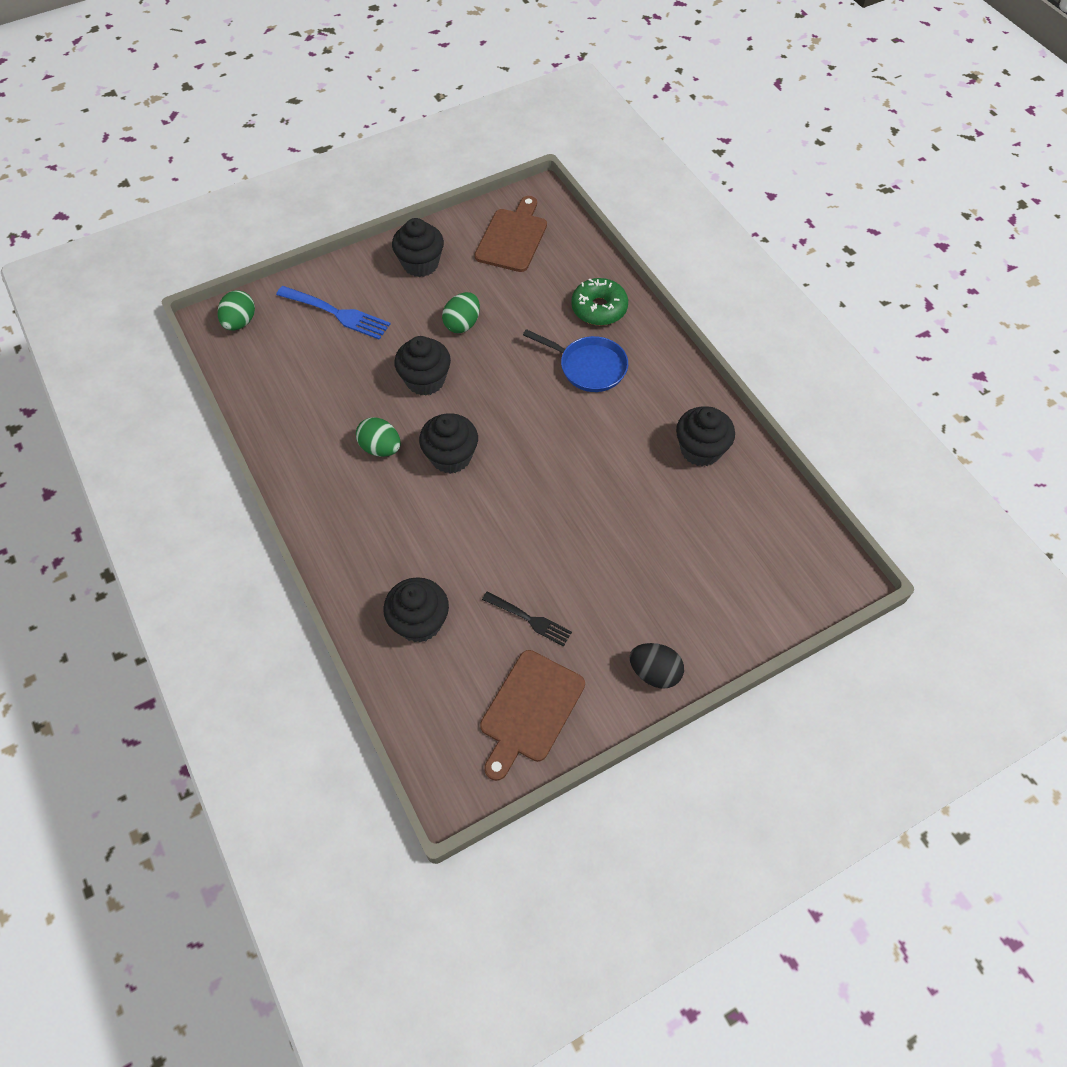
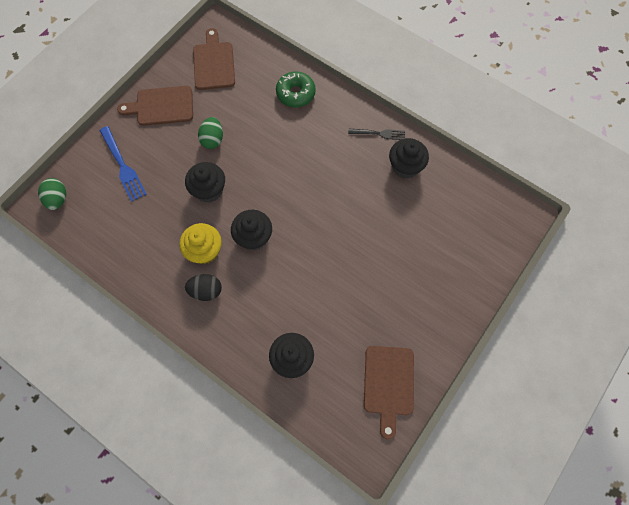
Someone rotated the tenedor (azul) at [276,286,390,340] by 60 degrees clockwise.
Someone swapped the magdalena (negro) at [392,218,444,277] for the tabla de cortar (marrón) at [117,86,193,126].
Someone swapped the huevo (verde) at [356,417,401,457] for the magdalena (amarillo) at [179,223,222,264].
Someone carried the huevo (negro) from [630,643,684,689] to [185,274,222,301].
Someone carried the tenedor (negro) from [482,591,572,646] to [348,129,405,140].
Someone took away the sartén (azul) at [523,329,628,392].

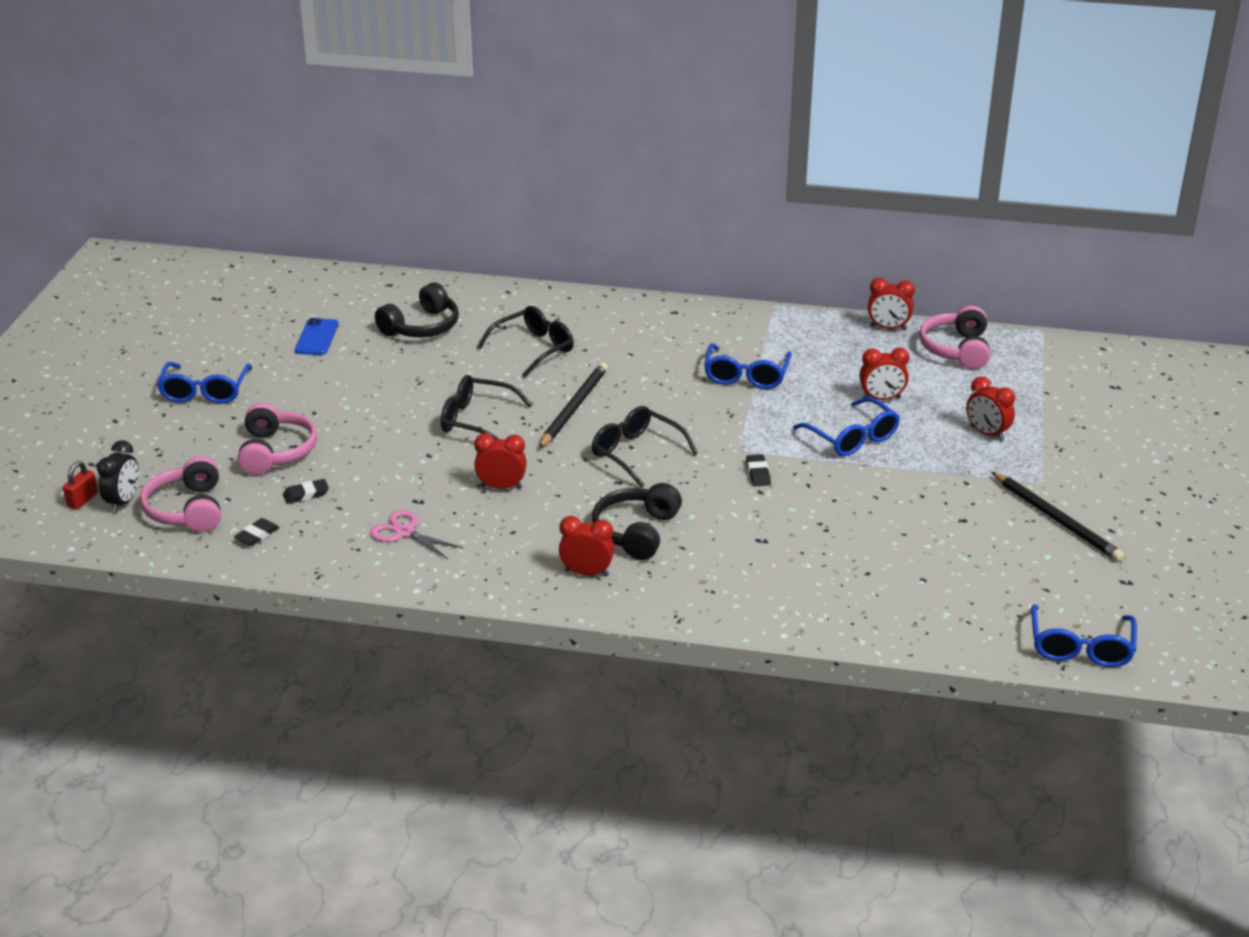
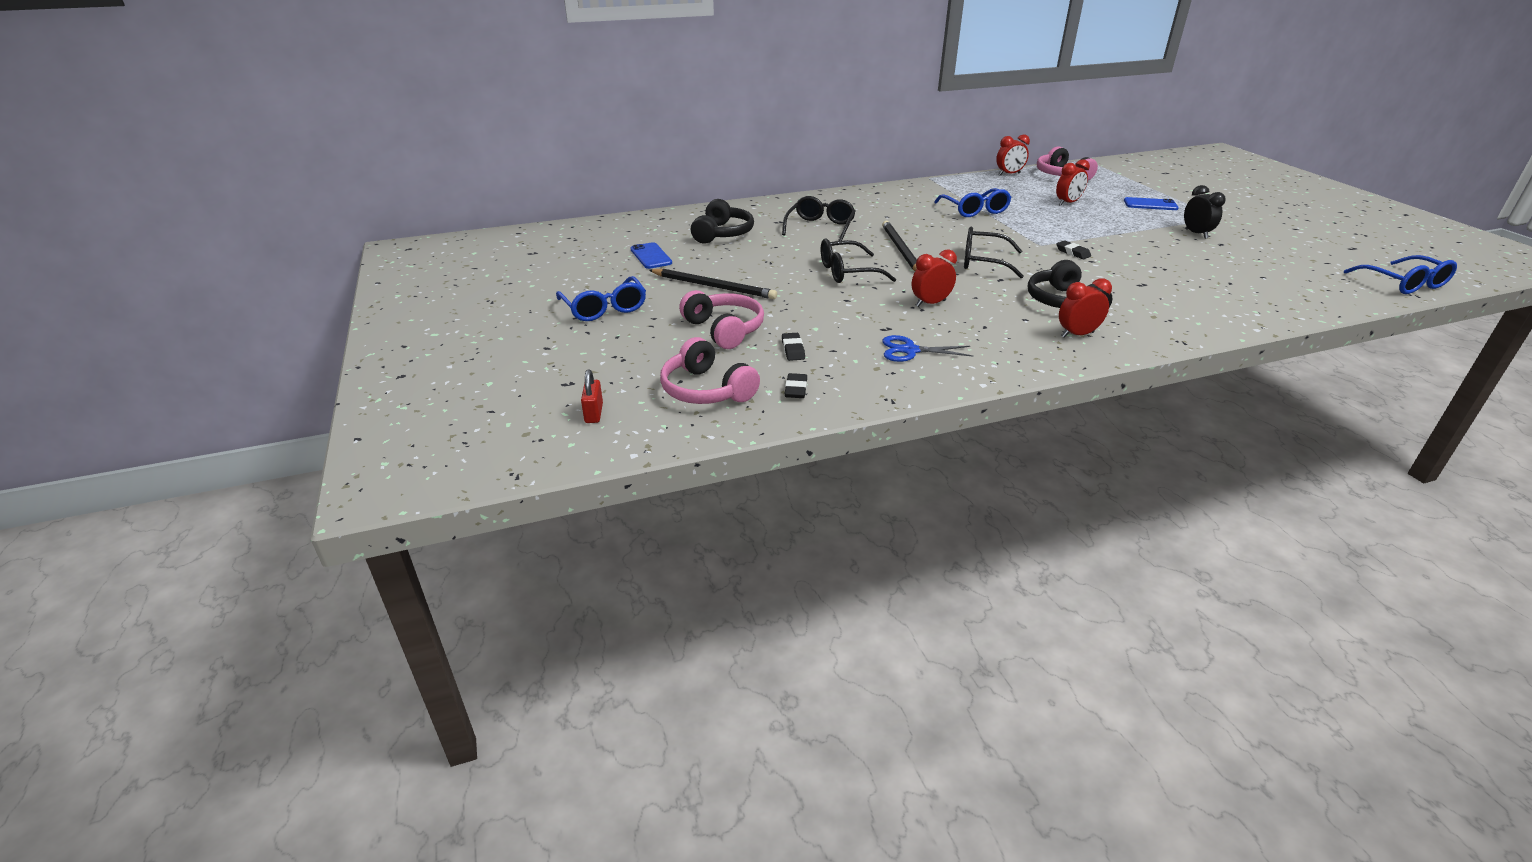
Someone carried the lápiz (negro) from [992,472,1124,562] to [649,269,777,299].
Someone rotated the goma de borrar (negro) at [283,479,329,504] by 45 degrees counterclockwise.
Someone repainted the tijeras (rosa) at [370,510,463,559], which became the tijeras (azul) at [882,335,973,362].
Someone swapped the despertador (rojo) at [966,376,1015,441] for the móvil (azul) at [1124,197,1179,210].
Someone carried the despertador (negro) from [97,440,139,513] to [1184,185,1226,239].
Someone took away the gafas (azul) at [793,397,900,456].

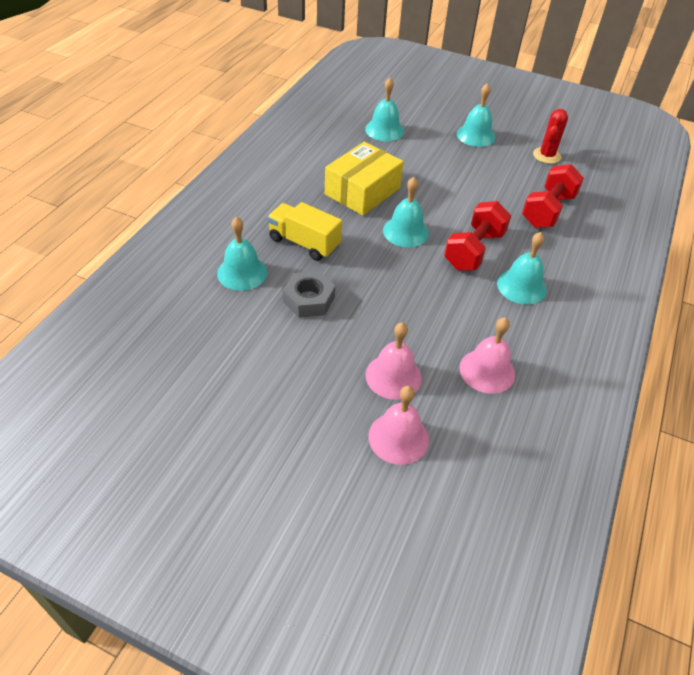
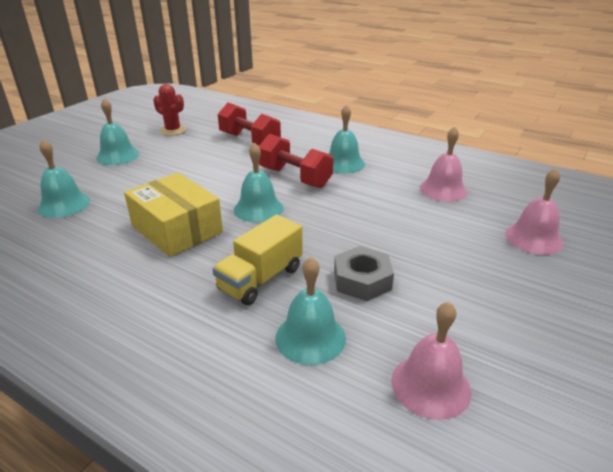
Someone carried the campana (rosa) from [365,322,422,400] to [391,302,472,420].

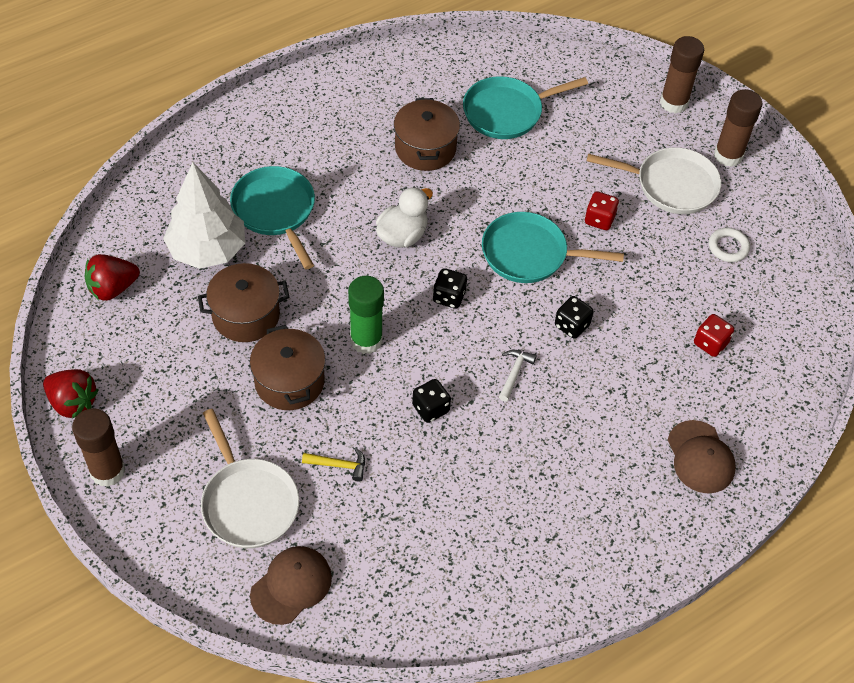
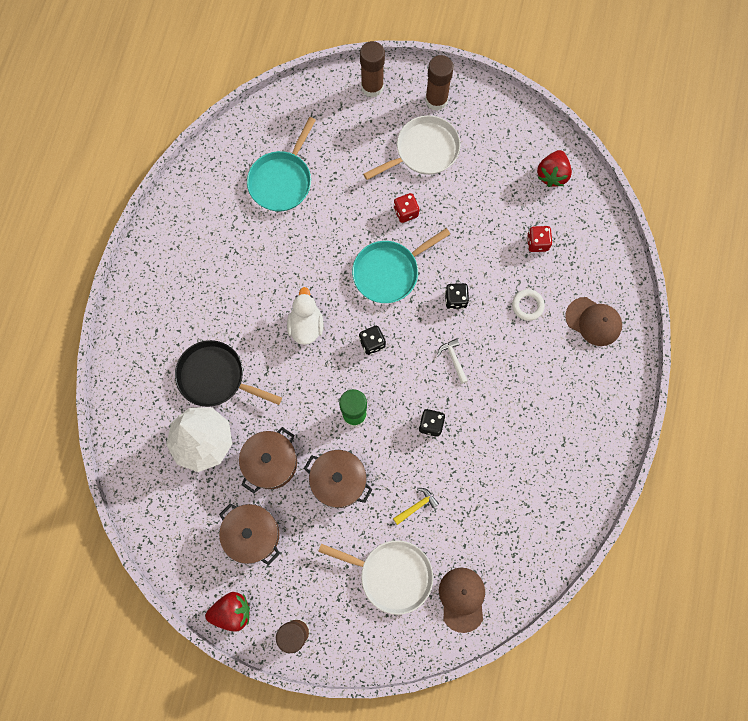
Someone repainted the sartén (turquesa) at [230,166,315,269], which became the sartén (negro) at [175,340,282,407].
Someone carried the olla (marrón) from [394,98,460,171] to [219,503,280,565].
Someone carried the anillo (blanco) from [709,228,750,262] to [512,289,545,321].
Someone carried the fresa (rojo) from [85,254,140,301] to [537,150,572,187].

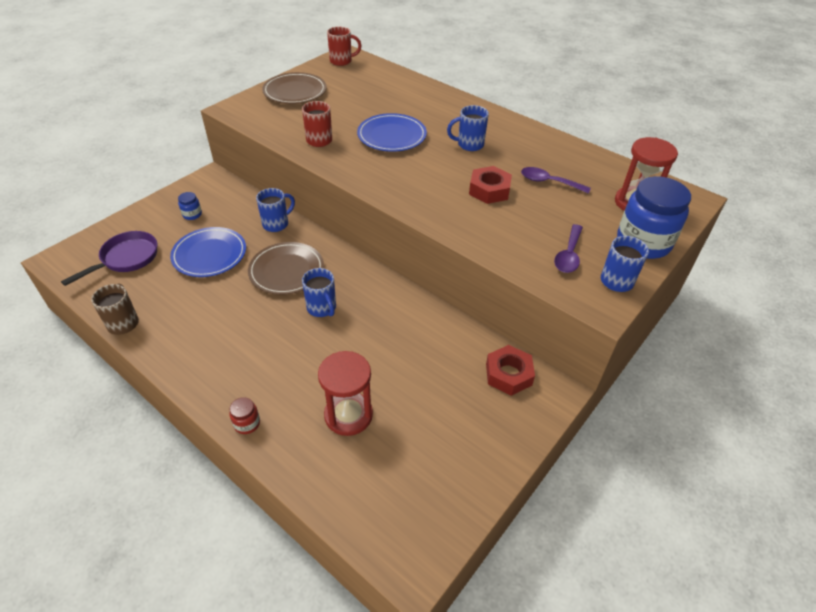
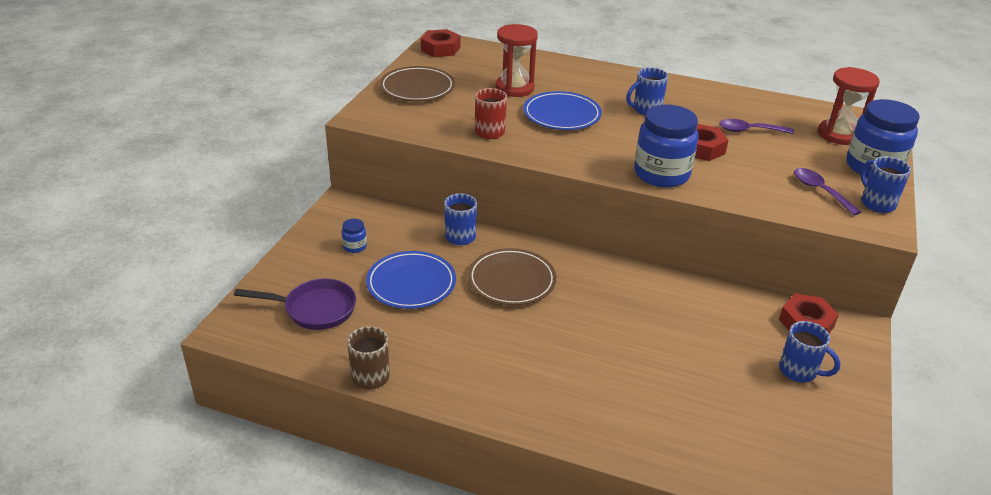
Someone rotated the sartén (morado) at [61,231,157,286] by 75 degrees clockwise.
Someone swapped the taza (rojo) at [327,26,362,66] for the tuerca (rojo) at [421,29,461,57].
Someone carried the reloj de arena (rojo) from [318,351,373,436] to [495,24,538,97].
Someone put down the tarro (azul) at [634,105,698,188].
Someone carried the taza (azul) from [302,268,336,317] to [779,321,841,382].
Someone rotated the cuchara (morado) at [554,224,583,273] by 150 degrees clockwise.
Someone took away the tarro (rojo) at [229,397,260,434].

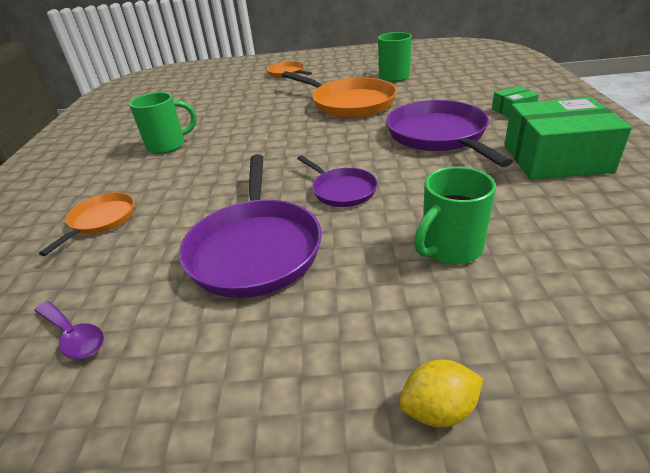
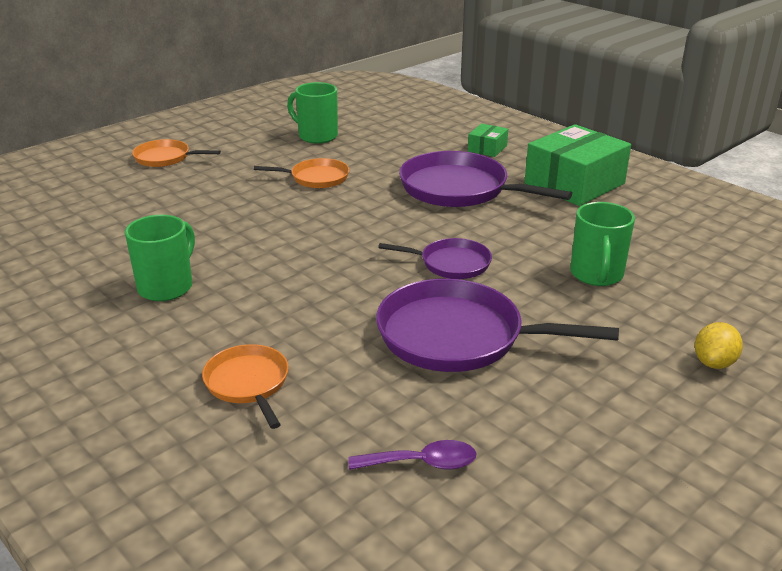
Someone scaled the sartén (naranja) at [282,71,397,118] by 0.55.
Someone rotated the sartén (morado) at [179,154,322,298] by 150 degrees clockwise.

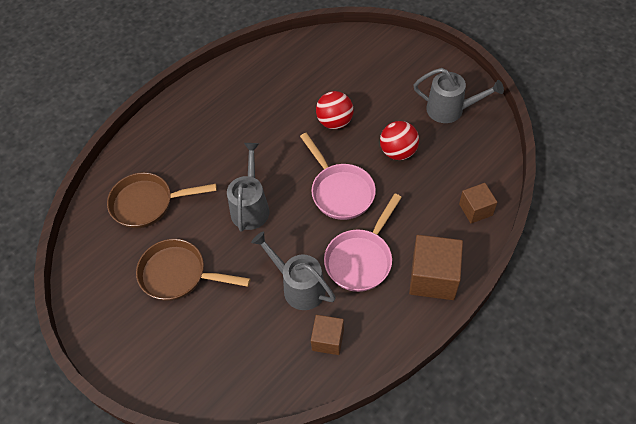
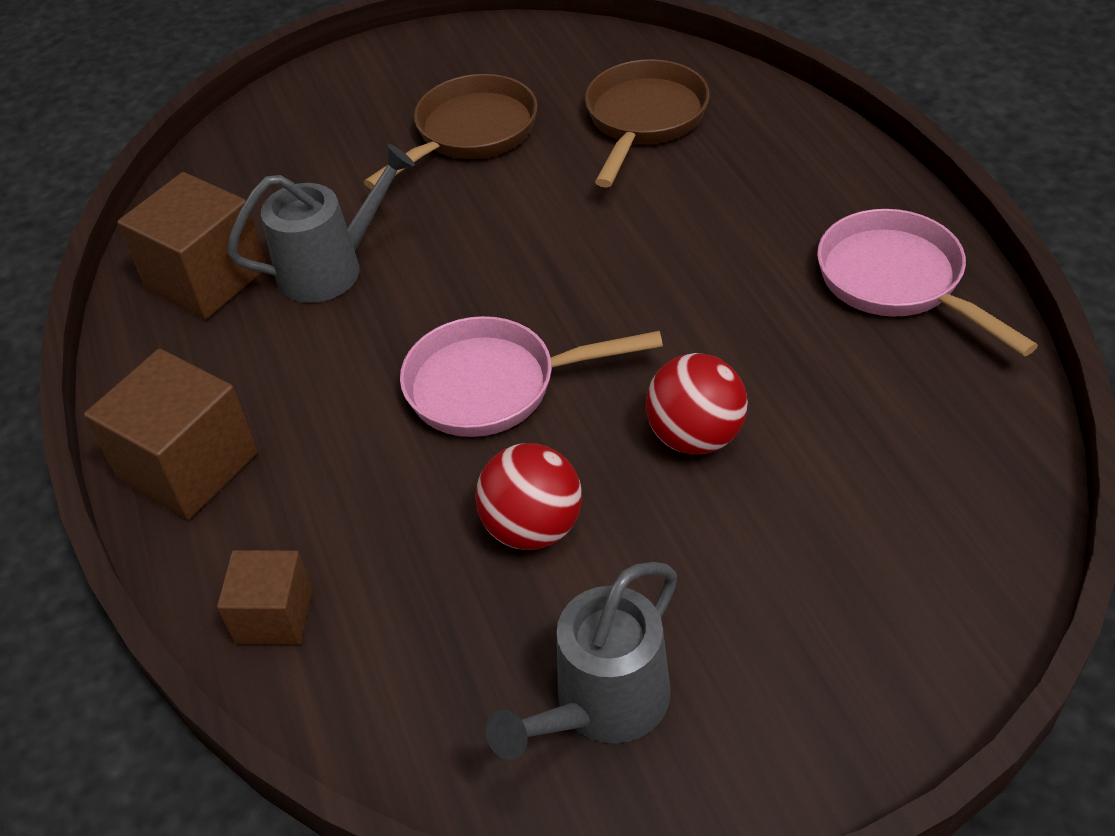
Someone scaled the cubo (marrón) at [311,315,344,355] by 1.67.
Someone carried the sartén (rosa) from [324,194,402,292] to [817,209,1038,356].
Someone took away the regadera (gris) at [227,143,269,232].

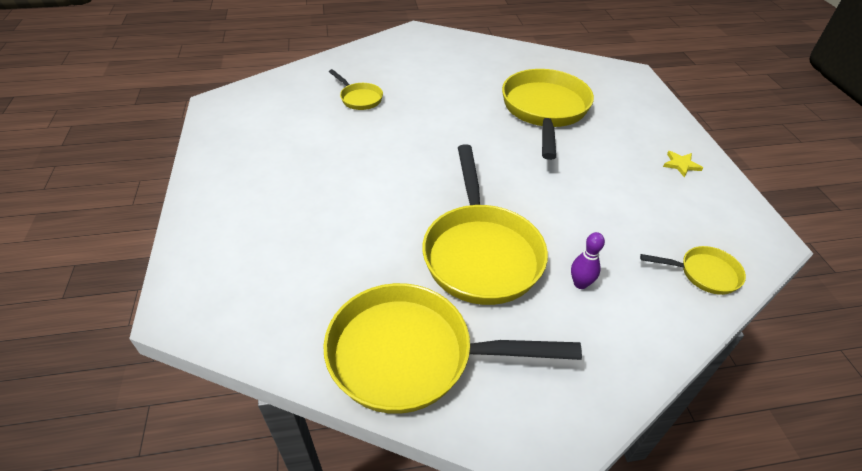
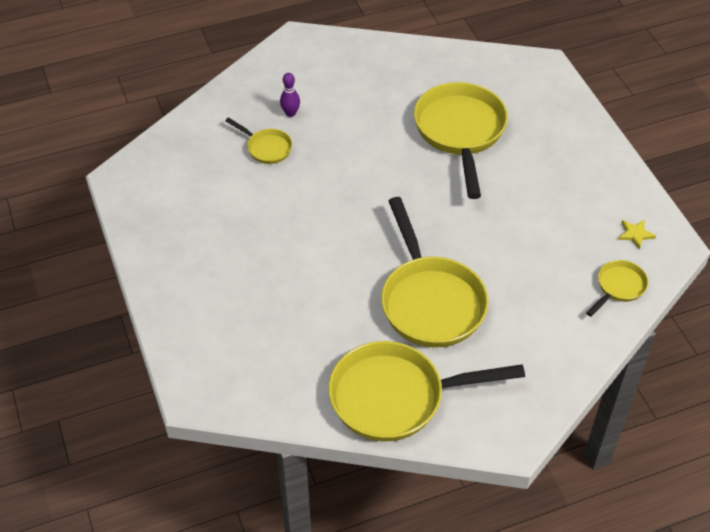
Someone carried the bolo (morado) from [571,232,605,289] to [280,73,300,117].
Someone rotated the sartén (amarillo) at [640,246,746,295] by 45 degrees counterclockwise.
Someone carried the estrella (amarillo) from [663,151,703,178] to [618,220,656,250].

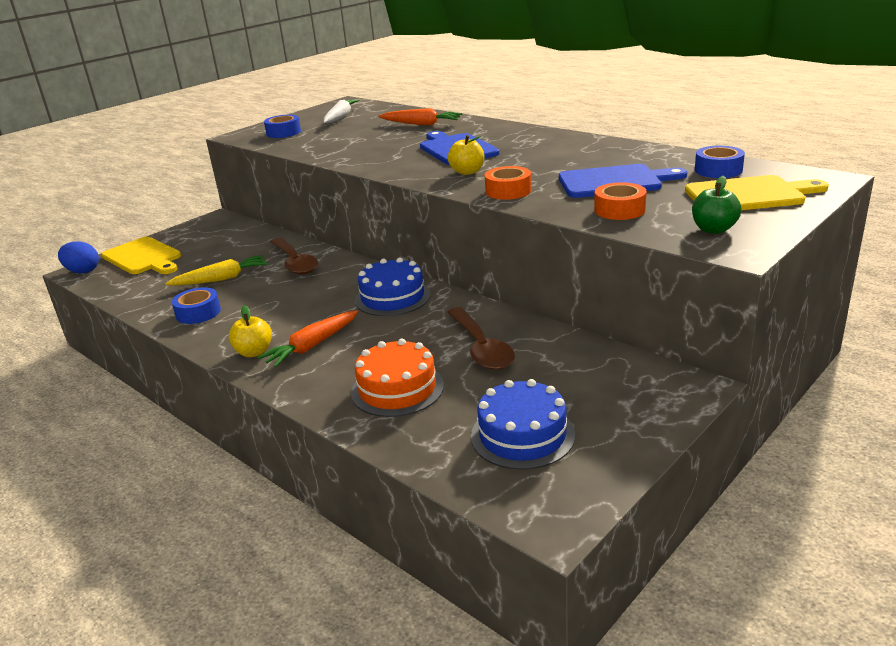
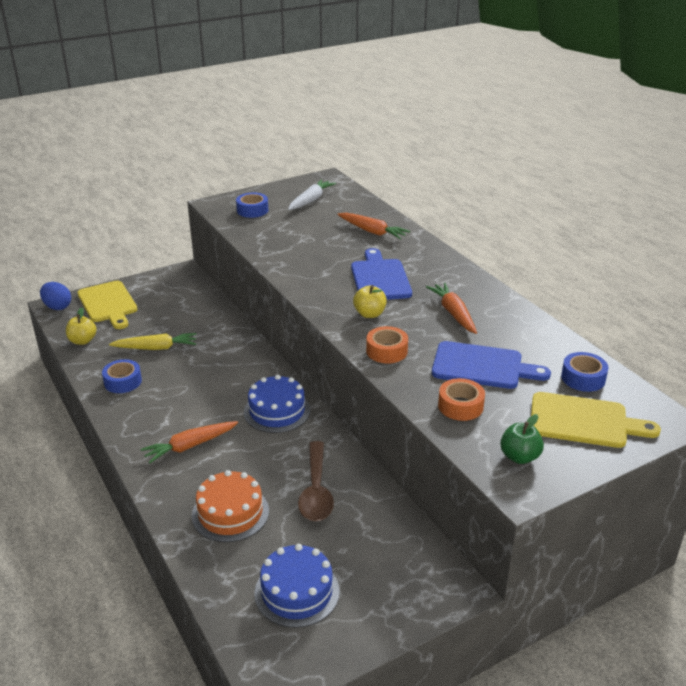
Someone carried the manzana (amarillo) from [229,305,272,357] to [66,307,97,345].
Someone put down the zanahoria (naranja) at [426,283,477,334].
Someone took away the cuchara (marrón) at [270,238,318,275].

